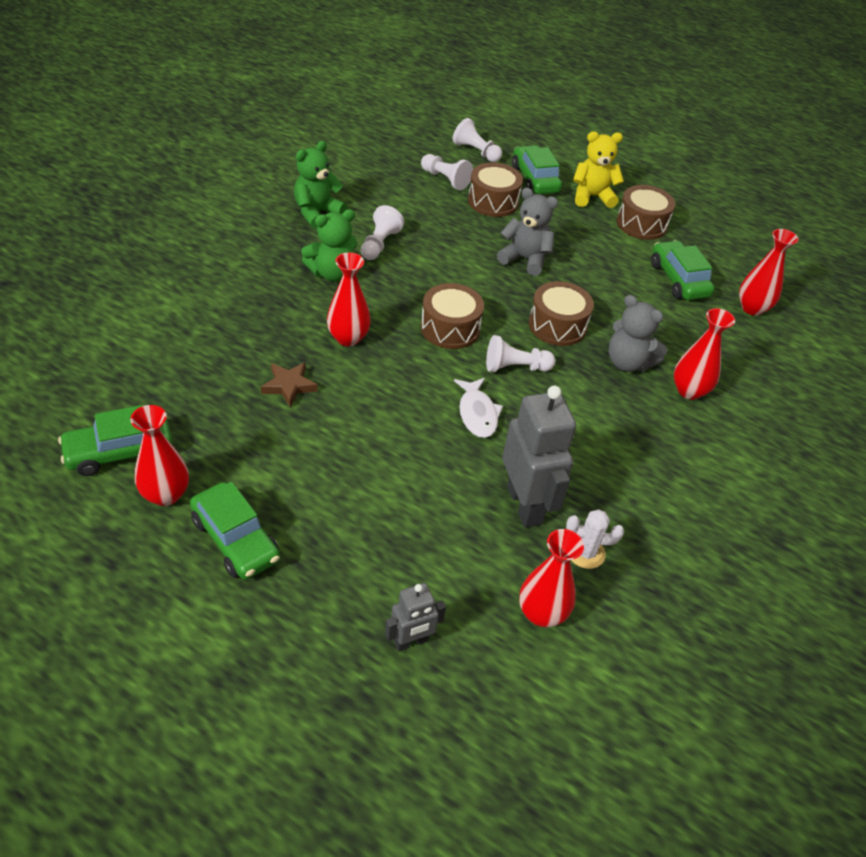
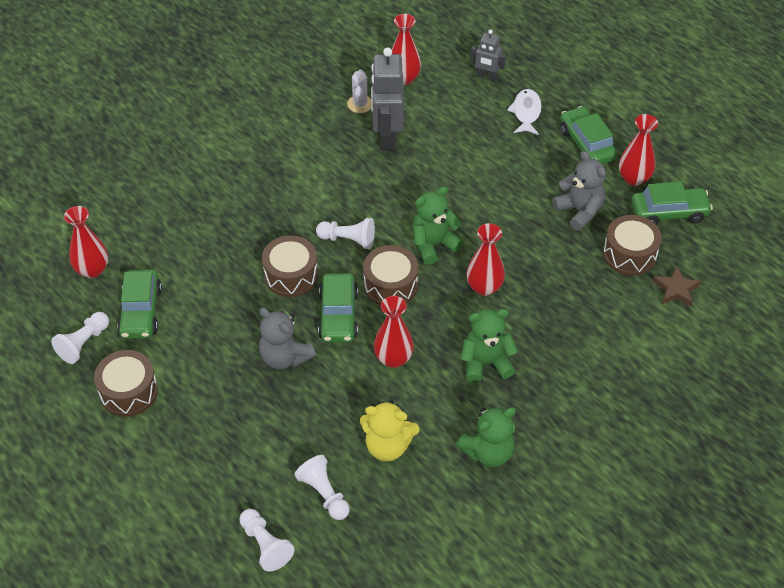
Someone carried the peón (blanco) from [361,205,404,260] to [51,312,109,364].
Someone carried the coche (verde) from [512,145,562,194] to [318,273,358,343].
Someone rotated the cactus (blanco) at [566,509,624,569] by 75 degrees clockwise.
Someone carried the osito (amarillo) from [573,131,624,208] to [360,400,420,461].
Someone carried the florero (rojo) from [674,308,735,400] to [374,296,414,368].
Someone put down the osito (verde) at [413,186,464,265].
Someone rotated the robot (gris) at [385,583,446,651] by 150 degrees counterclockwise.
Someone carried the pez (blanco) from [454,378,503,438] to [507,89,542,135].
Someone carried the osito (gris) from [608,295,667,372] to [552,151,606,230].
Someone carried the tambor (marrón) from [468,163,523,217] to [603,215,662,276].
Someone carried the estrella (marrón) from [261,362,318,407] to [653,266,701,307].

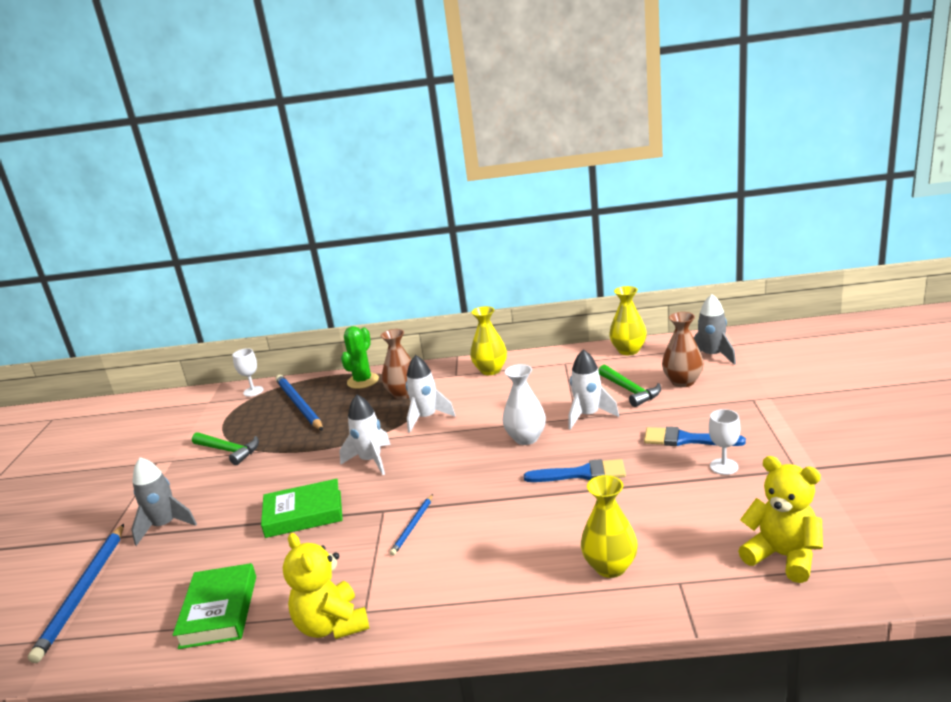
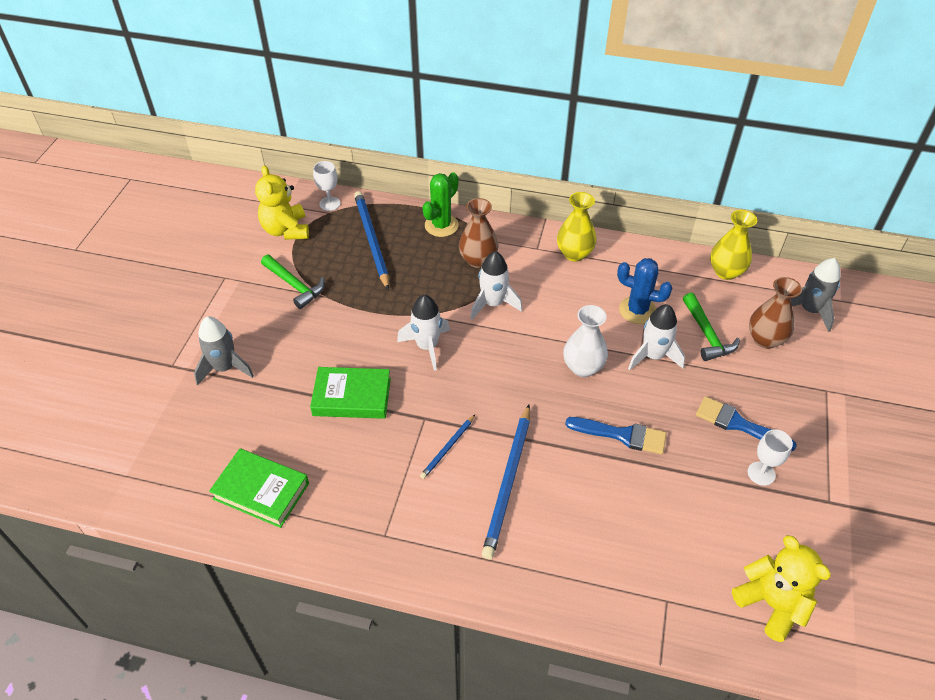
Someone rotated the libro (verde) at [173,563,256,649] by 75 degrees counterclockwise.
Someone carried the osito (amarillo) from [283,533,369,639] to [255,165,309,240].
Someone carried the lápiz (azul) from [28,524,124,663] to [482,405,530,559].
Someone put down the cactus (azul) at [617,258,672,324].
Someone took away the florero (amarillo) at [581,475,638,578].

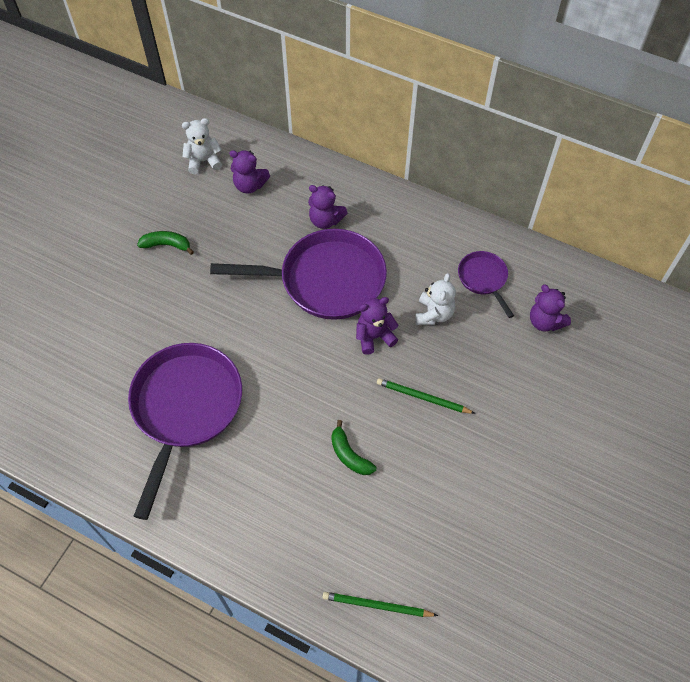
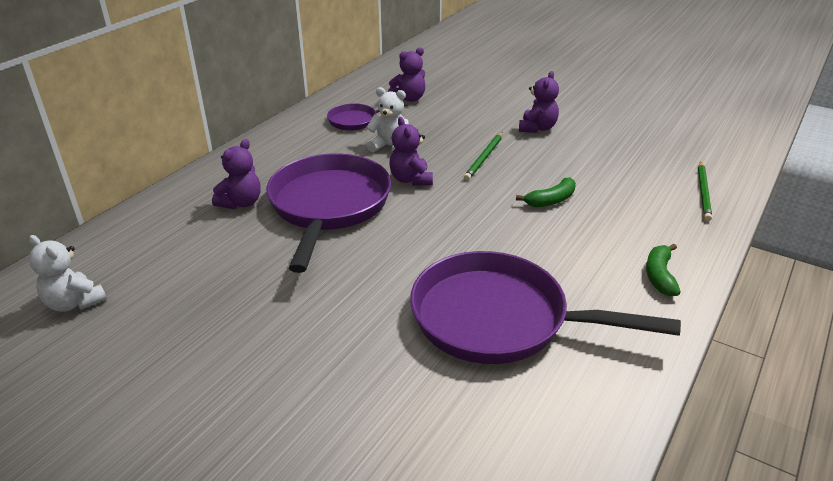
Someone rotated the osito (blanco) at [182,118,222,174] by 45 degrees counterclockwise.
Someone carried the osito (morado) from [230,150,270,193] to [519,71,559,133].
Someone carried the plátano (verde) from [137,231,194,255] to [646,244,681,296].

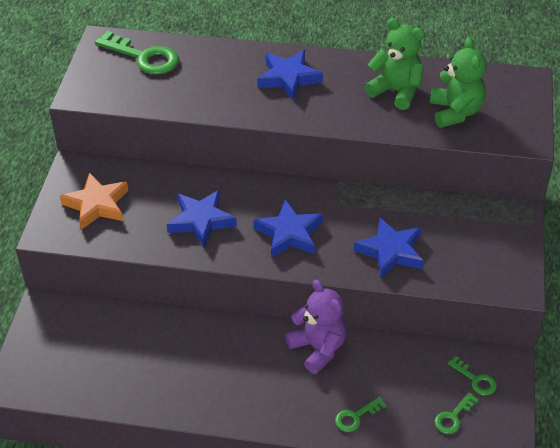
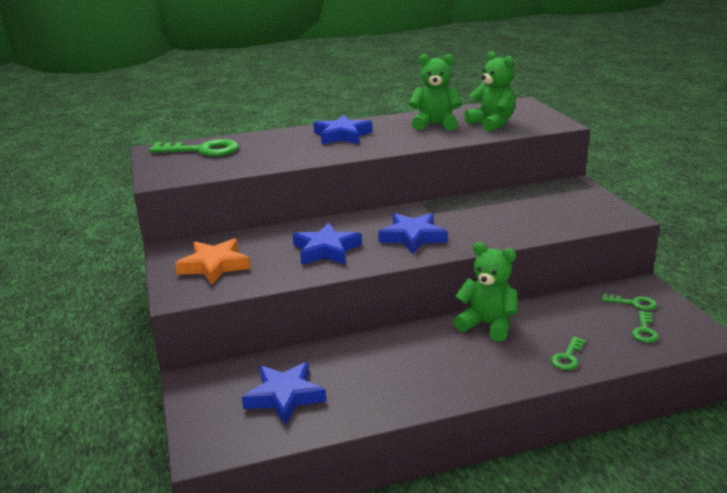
Someone carried the estrella (azul) from [354,217,424,279] to [242,362,326,425].
Someone repainted the osito (morado) at [285,279,347,374], which became the osito (verde) at [454,242,518,342].

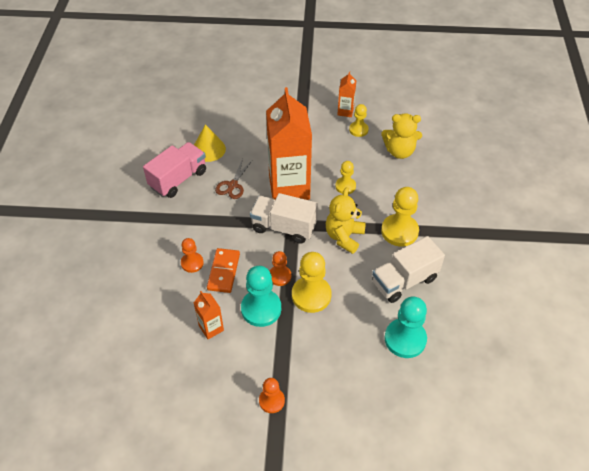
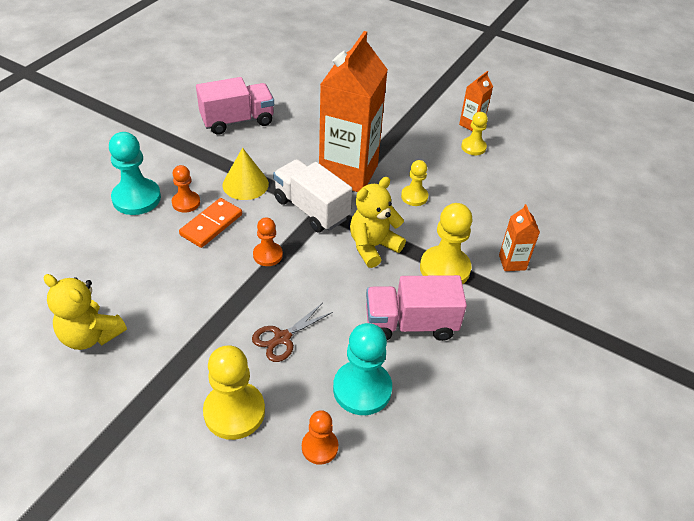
Someone carried the osito (amarillo) from [381,113,422,159] to [44,274,127,350].
Someone carried the peón (turquesa) from [241,266,281,327] to [109,132,161,215].
Someone carried the peón (amarillo) from [292,252,332,313] to [203,345,265,440].
Someone carried the cono (amarillo) from [194,124,226,162] to [222,148,269,200].
Someone carried the tijeras (marrón) from [215,159,252,199] to [252,303,333,362].
Someone carried the peón (naranja) from [259,378,285,413] to [302,410,338,465].
Someone repainted the camión (blanco) at [372,236,445,303], which became the camión (rosa) at [366,275,467,341].
Someone carried the cartón de leche (naranja) from [194,291,224,339] to [499,204,540,271].

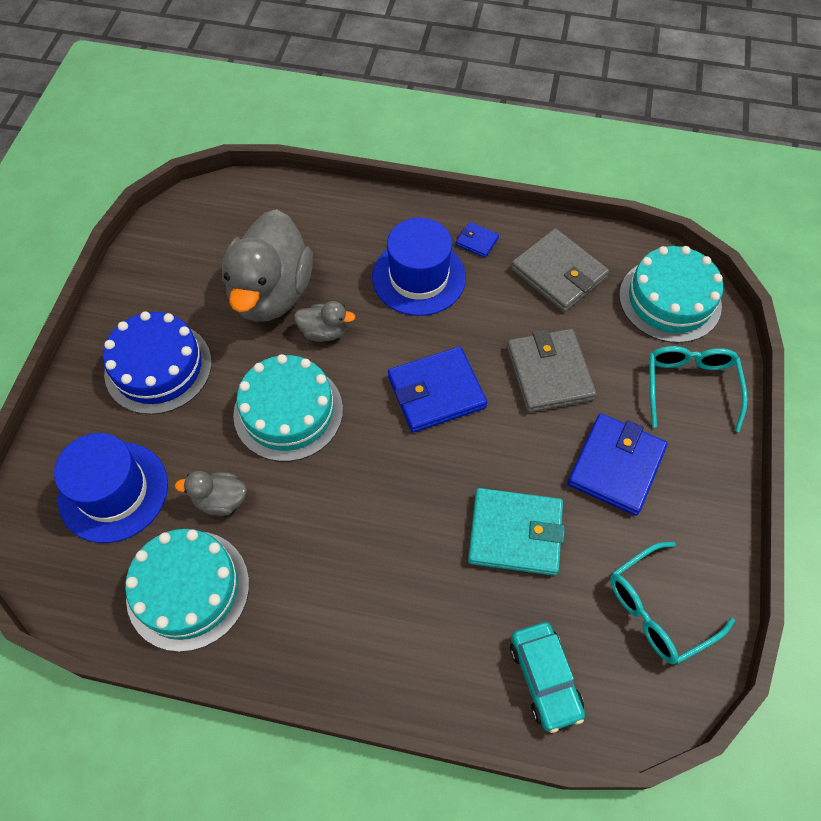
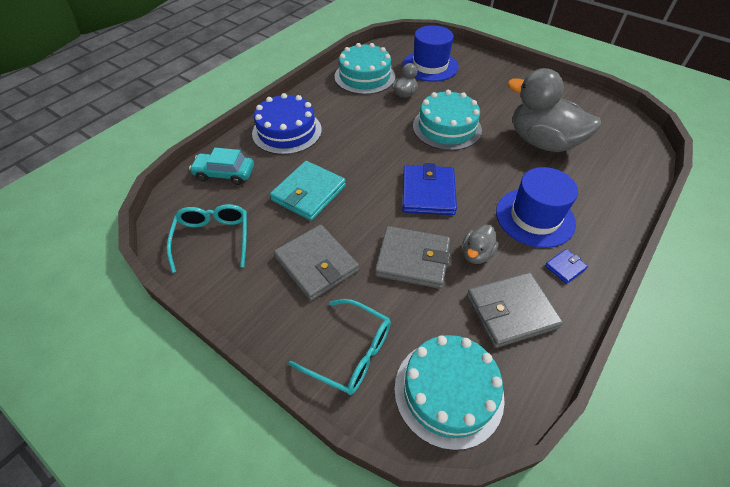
Someone carried the tarta (azul) from [103,311,212,415] to [252,93,322,155].
Someone repainted the cartera (azul) at [568,413,668,516], which became the cartera (gris) at [274,225,359,301].
Someone carried the pato (gris) from [294,301,355,342] to [462,224,499,264].

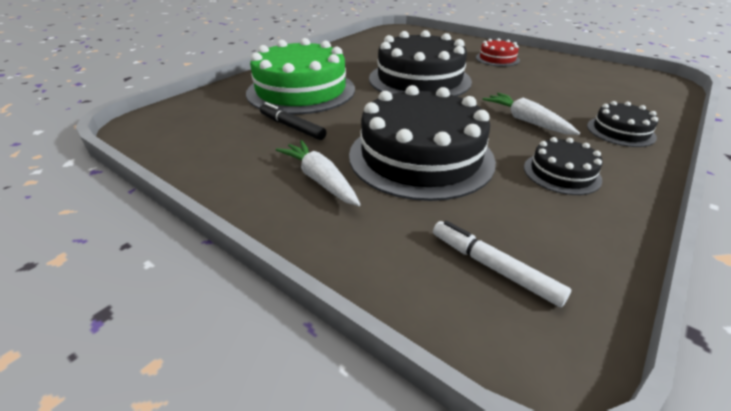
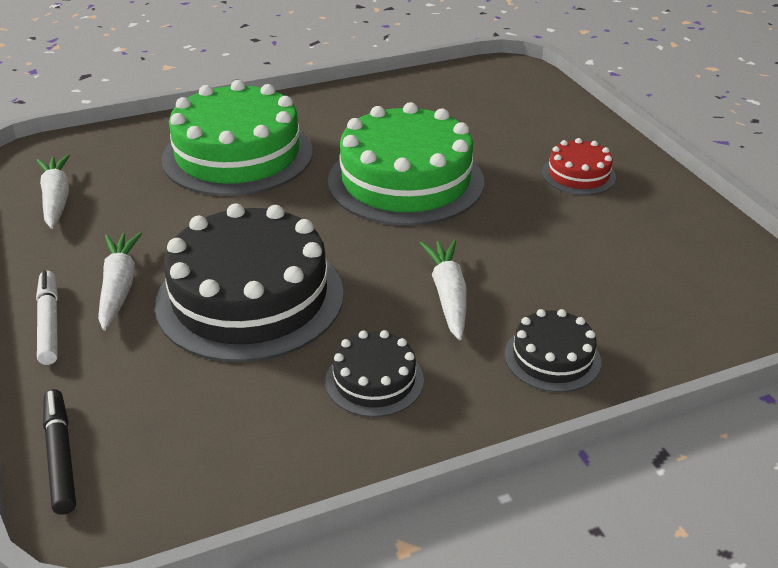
Someone put down the zanahoria (blanco) at [36,155,70,229].
Someone carried the rotulador (blanco) from [433,221,571,307] to [36,271,58,365].
Someone carried the rotulador (negro) from [260,102,326,140] to [43,389,76,515].
Someone repainted the tarta (negro) at [369,30,472,96], which became the tarta (verde) at [328,102,484,226].

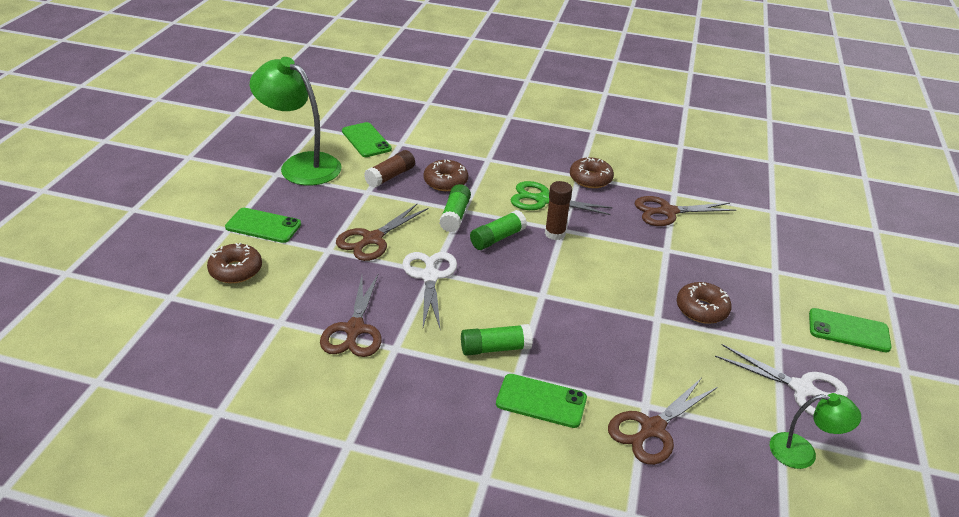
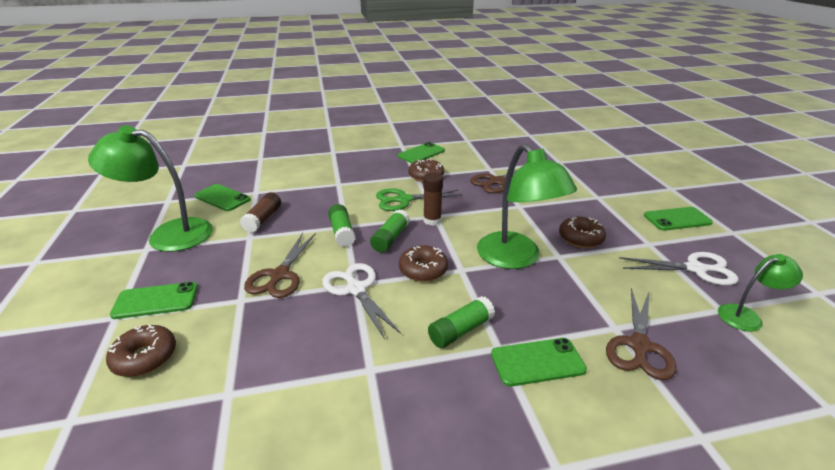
Someone put down the móvil (verde) at [398,142,445,163].
Someone carried the rosquilla (marrón) from [424,160,468,191] to [399,245,448,282].
Someone put down the lámpara (verde) at [477,144,577,269].
Someone took away the tijeras (marrón) at [320,273,382,357].

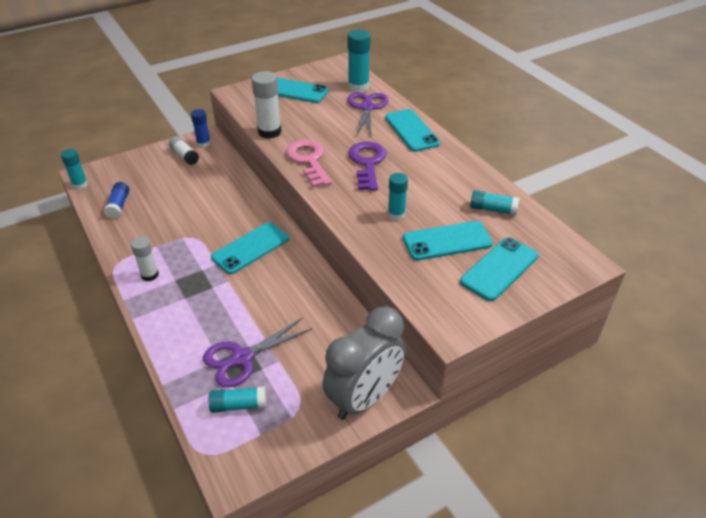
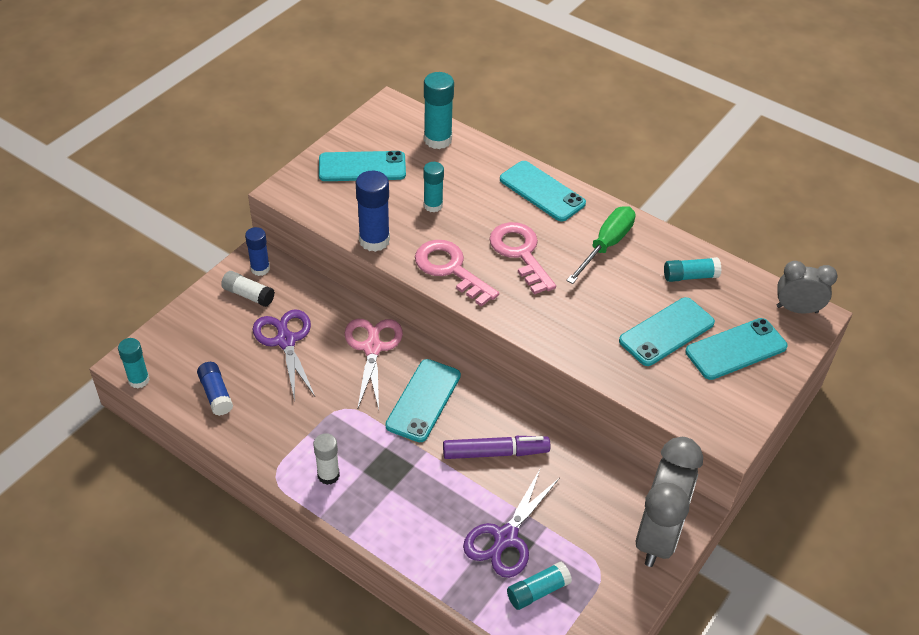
Someone carried the tijeras (morado) from [347,92,388,139] to [253,309,315,401].
Someone put down the tijeras (rosa) at [344,319,403,409].
Someone repainted the barra de pegamento (blanco) at [251,71,281,139], which became the barra de pegamento (azul) at [356,171,390,252].
Someone carried the barra de pegamento (turquesa) from [388,173,408,220] to [423,162,444,212].
Someone put down the rotulador (morado) at [443,436,550,459].
Someone repainted the llave (morado) at [348,141,387,191], which became the llave (rosa) at [489,222,556,295].
Someone put down the destornillador (verde) at [566,206,635,284].
Someone rotated the móvil (turquesa) at [460,237,538,301] by 45 degrees clockwise.
Someone put down the despertador (gris) at [777,261,838,314].

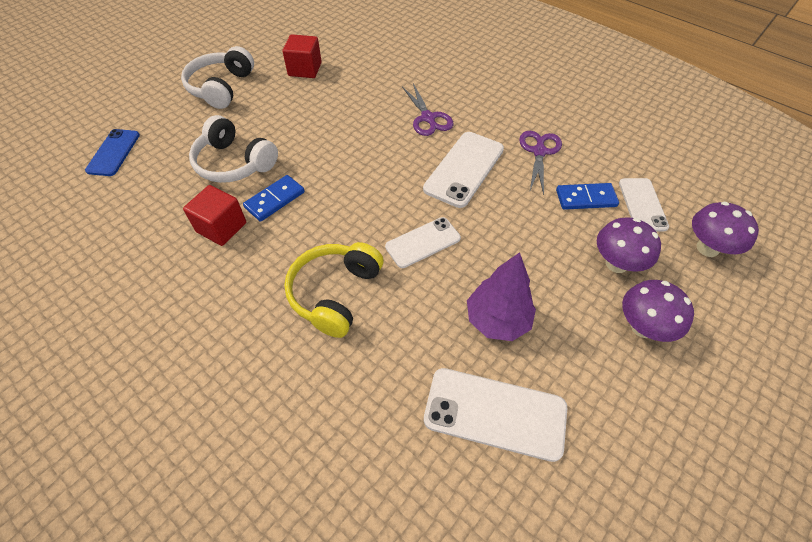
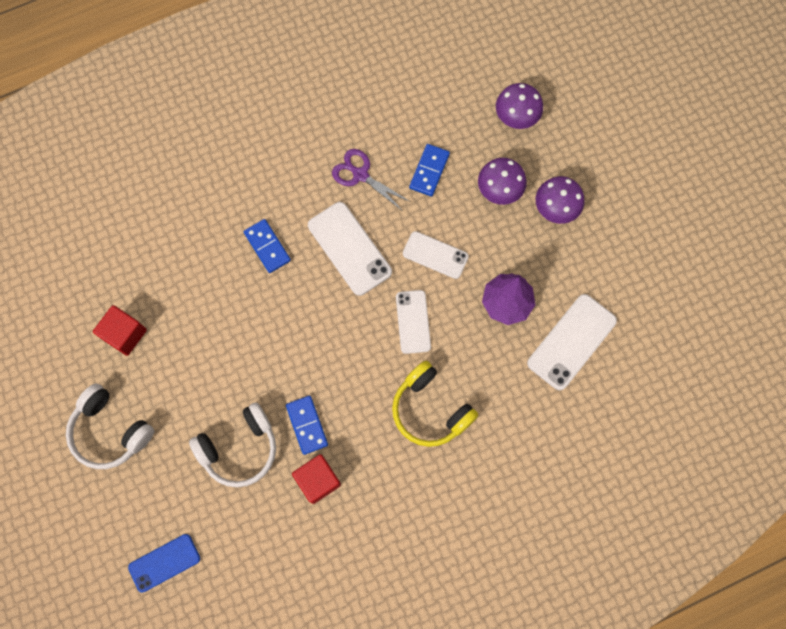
Someone rotated the móvil (azul) at [85,129,140,176] by 60 degrees counterclockwise.
Someone swapped the tijeras (morado) at [402,83,453,136] for the ficha de dominó (azul) at [244,219,291,273].
Someone carried the móvil (blanco) from [619,178,669,232] to [403,231,469,279].

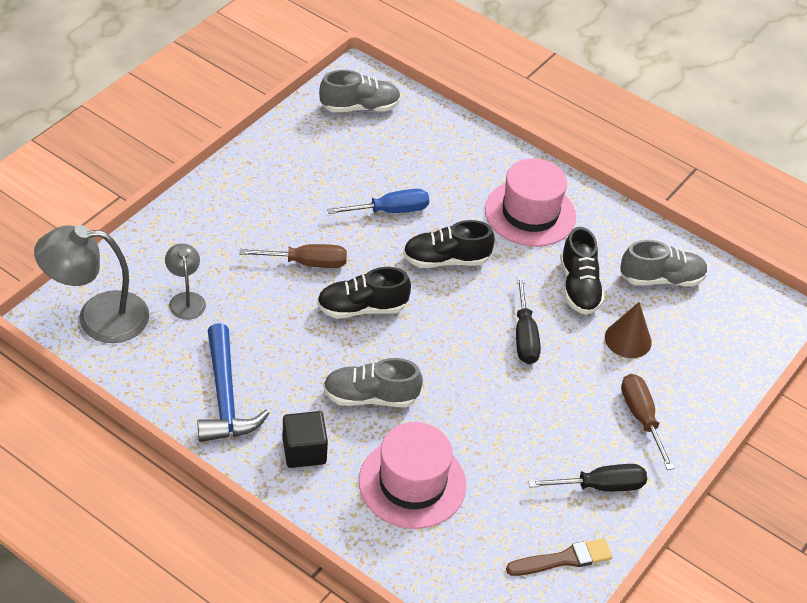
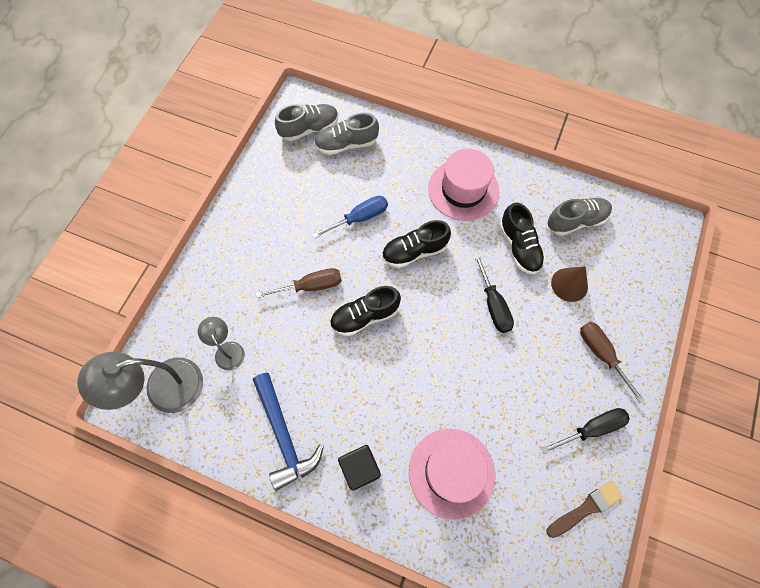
Someone carried the zapato (gris) from [323,358,423,407] to [314,113,379,155].

